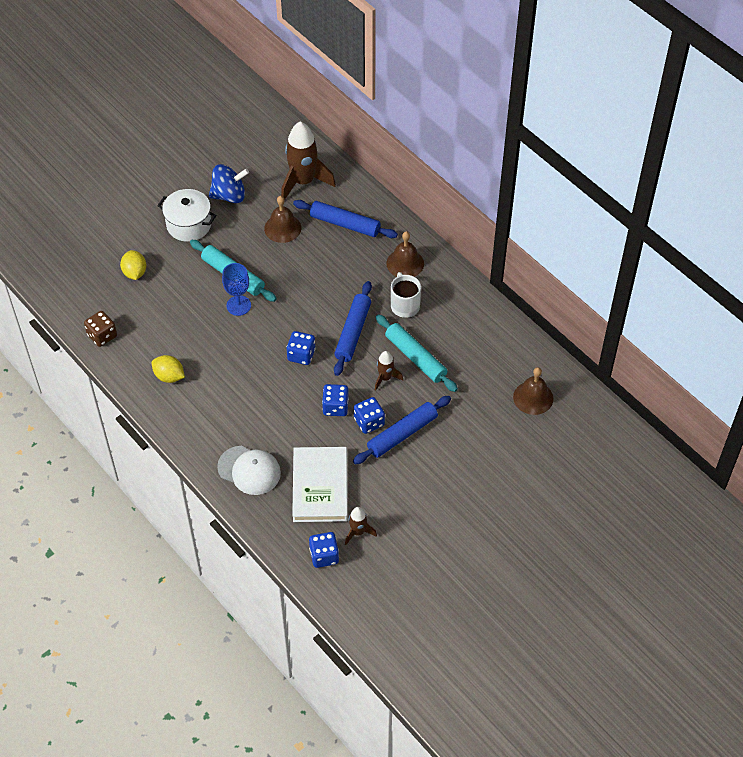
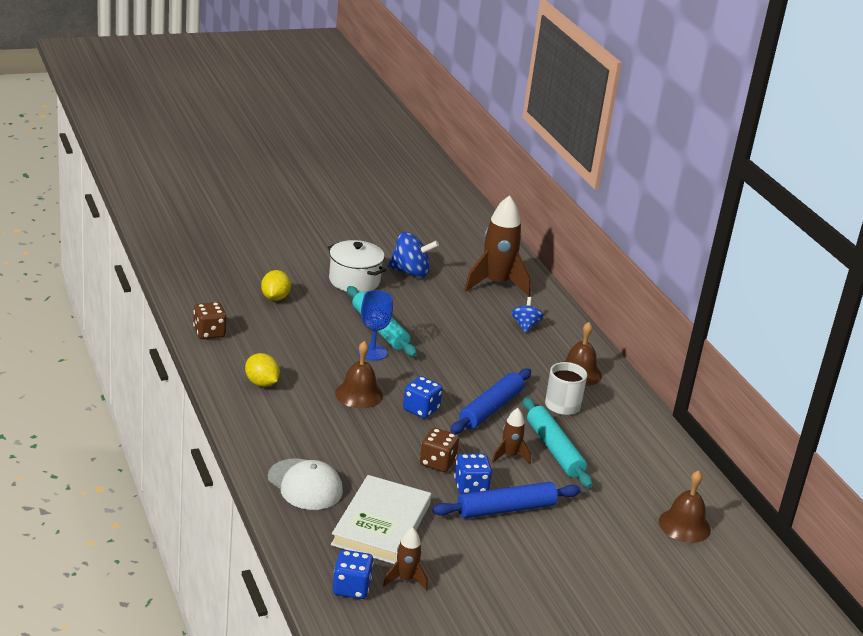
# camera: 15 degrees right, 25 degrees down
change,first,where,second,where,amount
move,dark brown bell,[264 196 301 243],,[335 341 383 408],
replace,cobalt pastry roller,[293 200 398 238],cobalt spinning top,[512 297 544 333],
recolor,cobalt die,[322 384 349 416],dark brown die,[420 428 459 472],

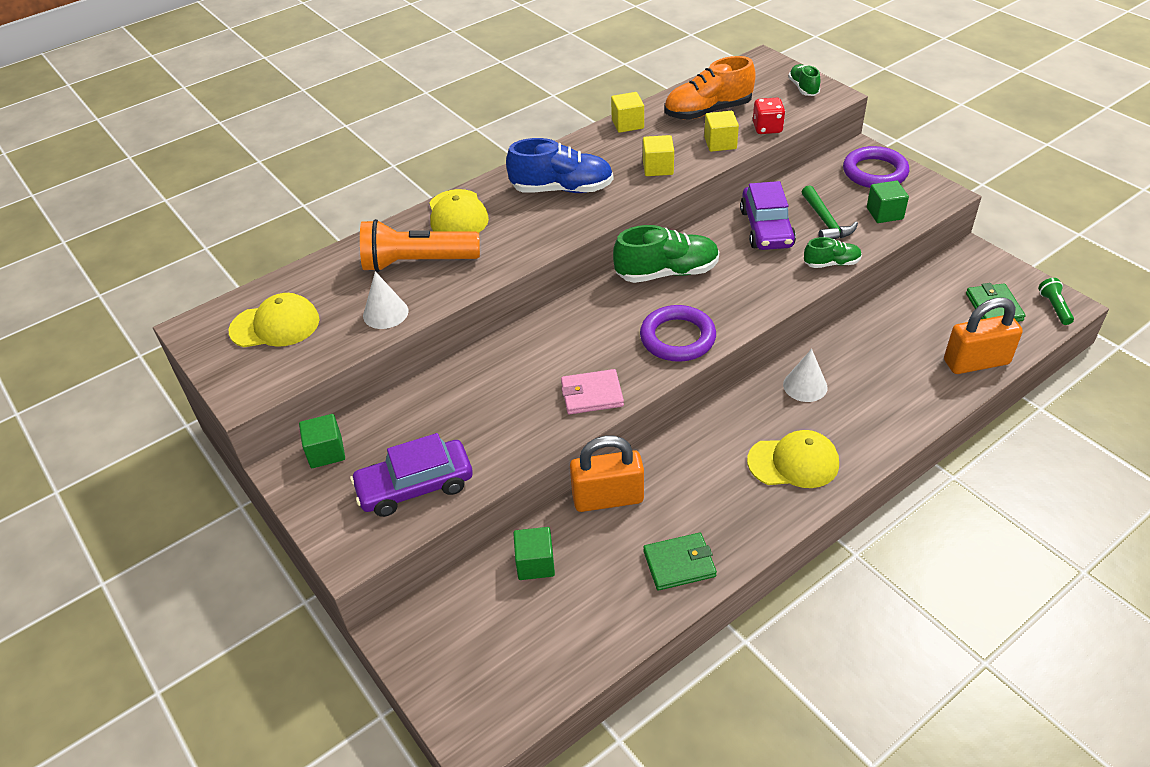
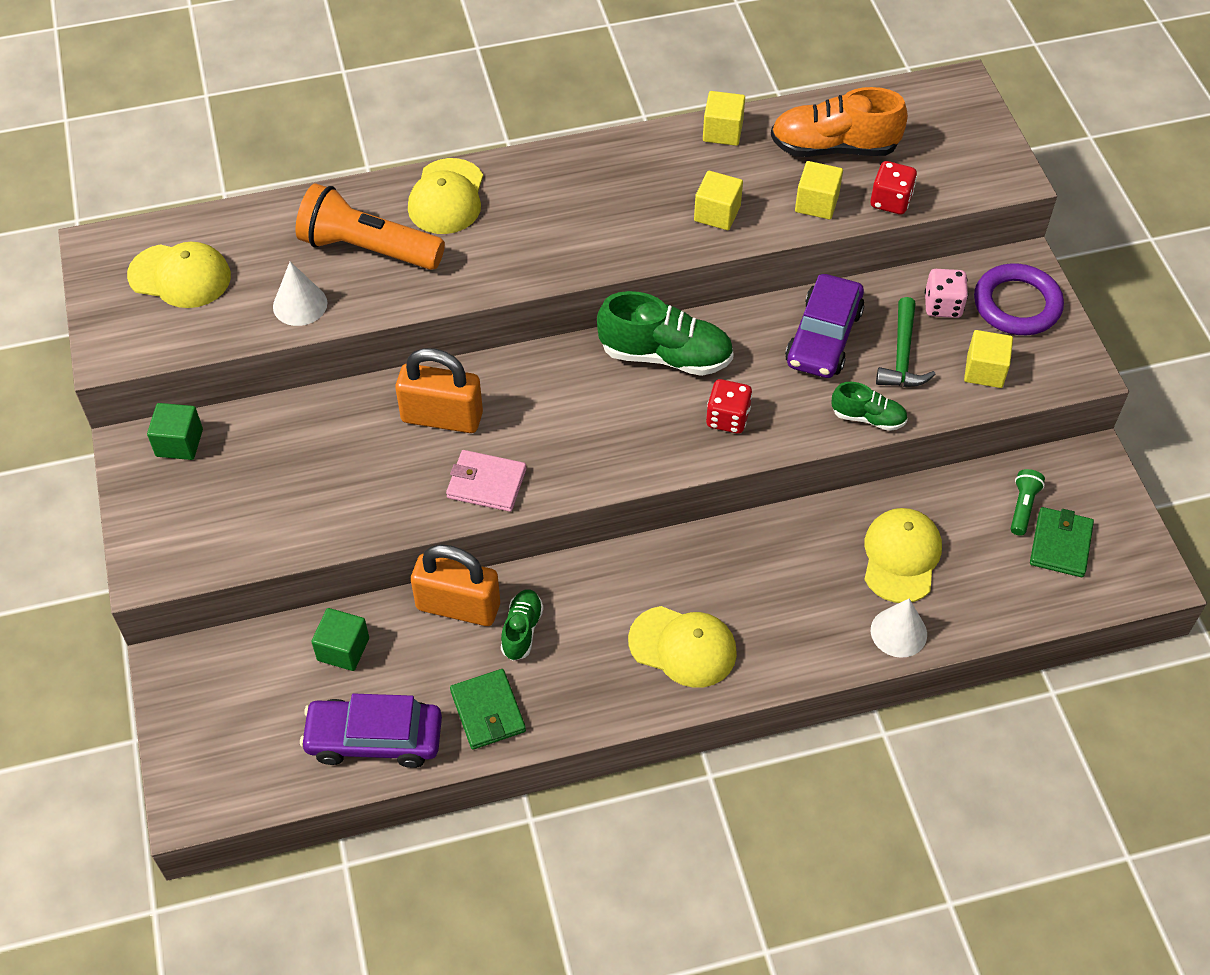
# camera: 20 degrees right, 10 degrees up
change,first,where,second,where,amount
move,leaf-green lace-up shoe,[788 64 821 96],,[501 589 544 661],
delete,cobalt lace-up shoe,[506 138 613 193],,,
recolor,leaf-green solid cube,[867 181 909 223],yellow solid cube,[964 330 1013 388],
move,leaf-green torch,[1039 278 1074 325],,[1011 469 1045 536],
move,orange-coloured small lock,[944 298 1023 374],,[395 348 483 433],
delete,royal purple ring,[640 305 716 362],,,
move,white cone shape,[783 349 827 402],,[871 599 927 658],
move,royal purple toy car,[350 433 473 517],,[300 693 442 768],
rotate,leaf-green billfold,[643 533 717 590],,[450 669 526 749],60 degrees clockwise
insert,,,rose-pink die,[925 269 968 318],
insert,,,red die,[706 379 752 433],
insert,,,yellow baseball cap,[864 508 942 603],

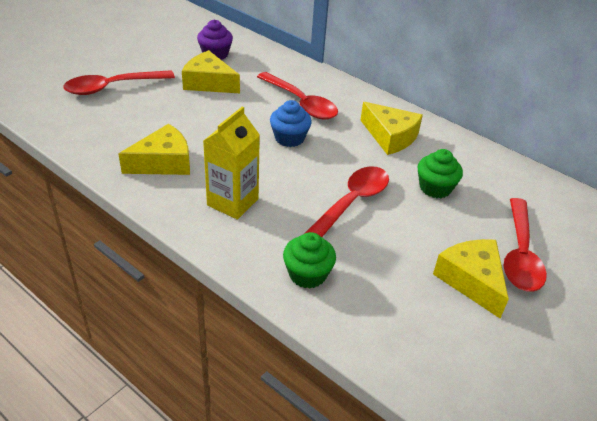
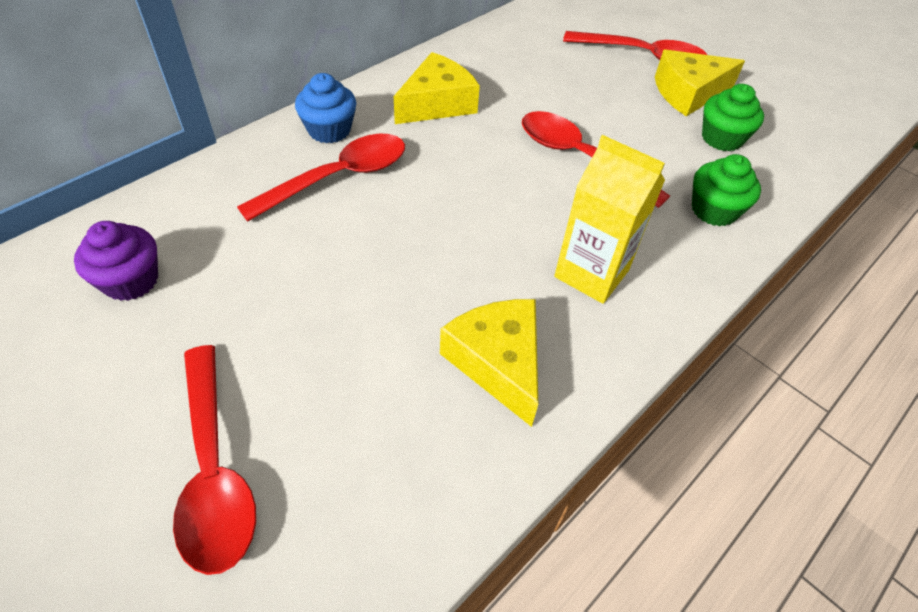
# camera: 85 degrees left, 10 degrees up
change,first,where,second,where,amount
delete,yellow cheese,[182 50 240 93],,,
move,cobalt cupcake,[270 100 312 147],,[295 73 356 143],
move,leaf-green cupcake,[418 149 463 198],,[702 84 764 151],

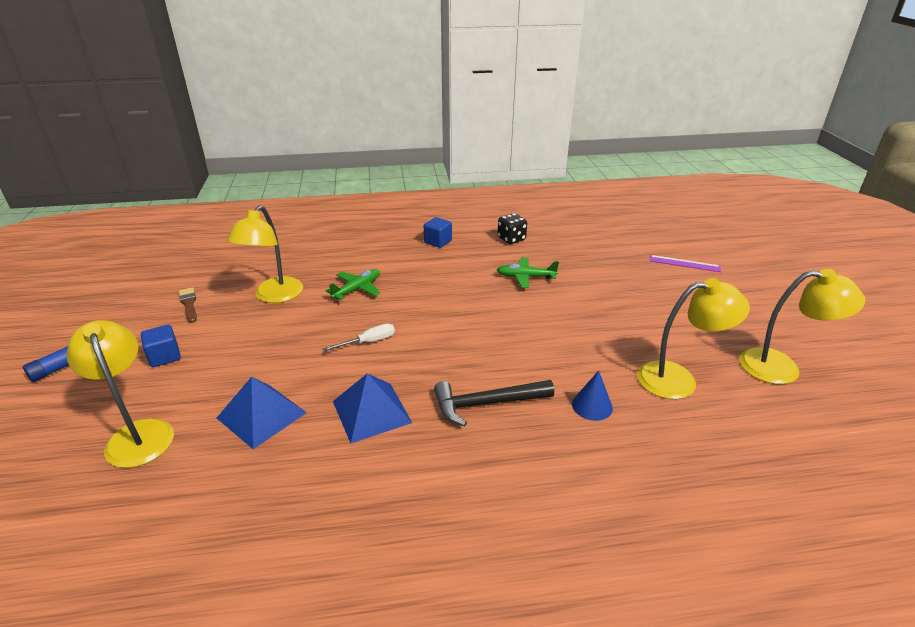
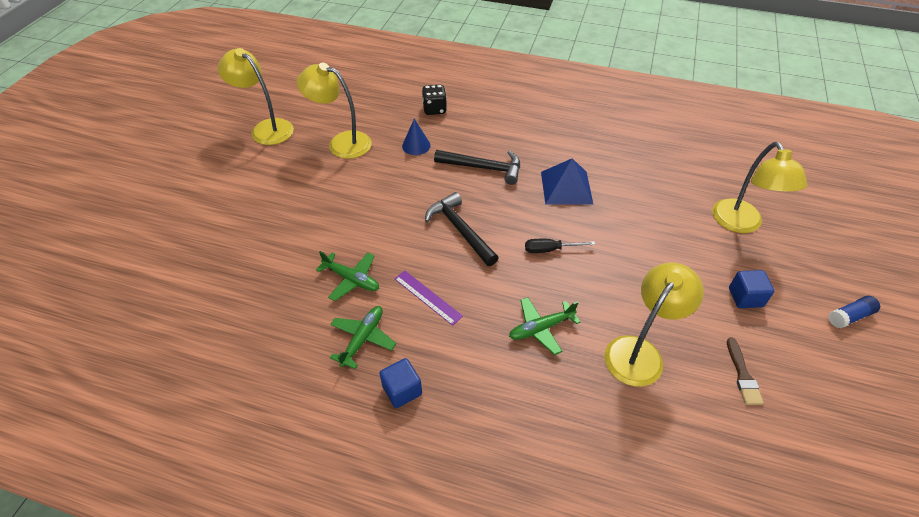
# camera: 155 degrees left, 15 degrees up
change,first,where,second,where,amount
move,ebony die,[498 213 527 244],,[422 85 447 115],
move,royal purple measuring stick,[650 255 721 272],,[394 271 463 326],
recolor,white flat screwdriver,[323 323 395 352],ebony flat screwdriver,[525 239 595 253],
delete,cobalt pyramid,[217 377 307 449],,,
insert,,,ebony carpenter's hammer,[425 192 499 266],
insert,,,leaf-green plane,[330 306 396 369],

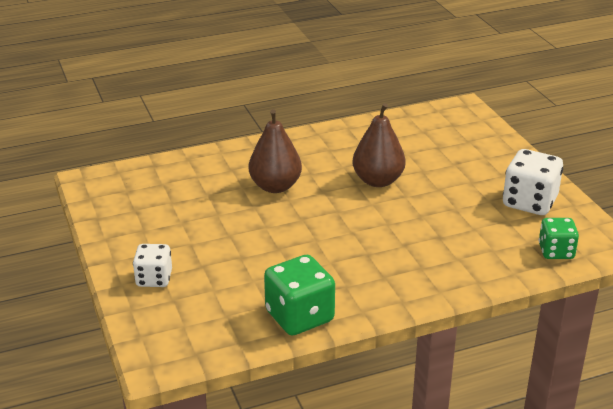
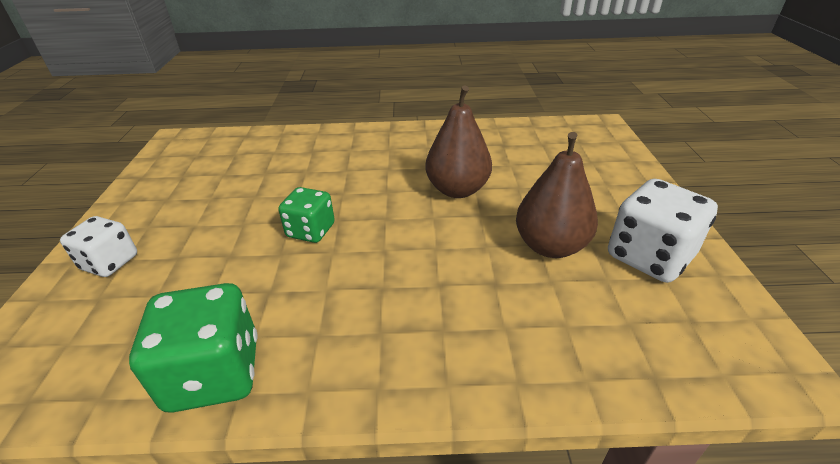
# camera: 20 degrees right, 5 degrees up
change,first,where,second,where,amount
move,dark brown pear,[249 109 302 193],,[516 132 598 258],
move,leaf-green die,[539 218 579 259],,[278 187 335 243],

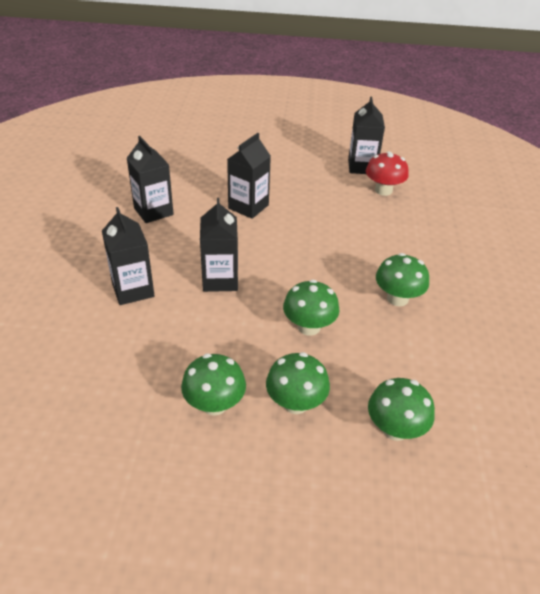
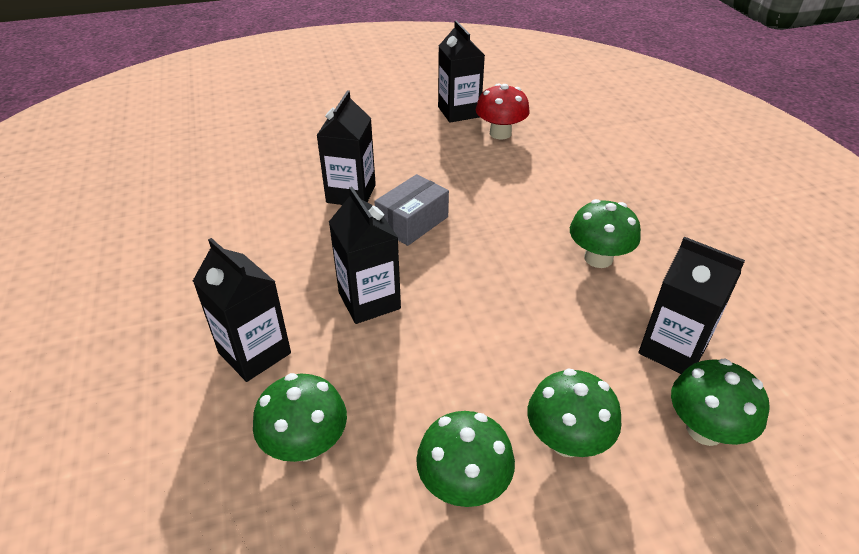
# camera: 20 degrees left, 0 degrees up
change,first,where,second,where,amount
move,ebony milk carton,[127 136 174 223],,[639 237 745 374],
move,leaf-green fungus,[283 280 339 336],,[253 373 347 462],
insert,,,grey box,[374 174 449 246],

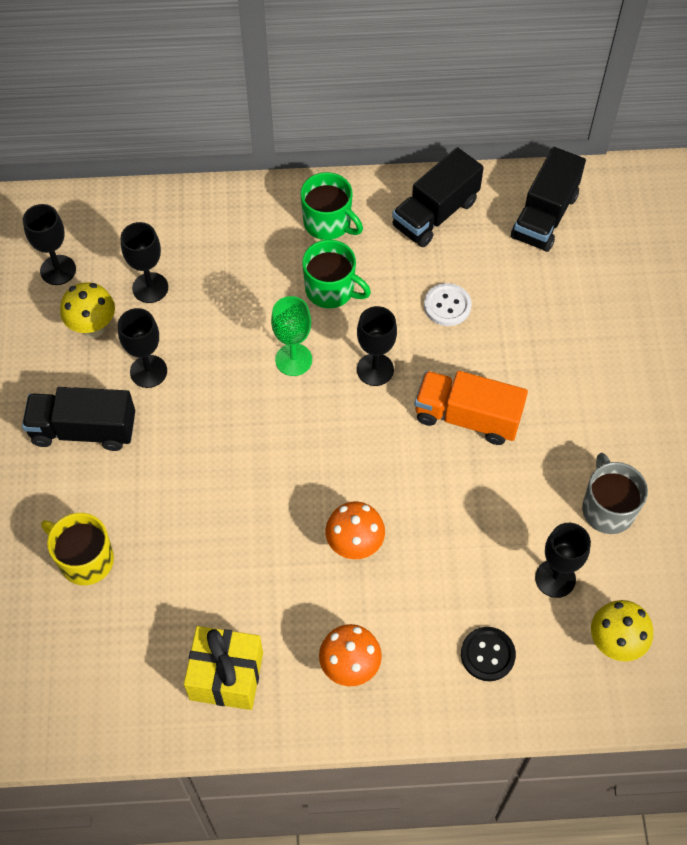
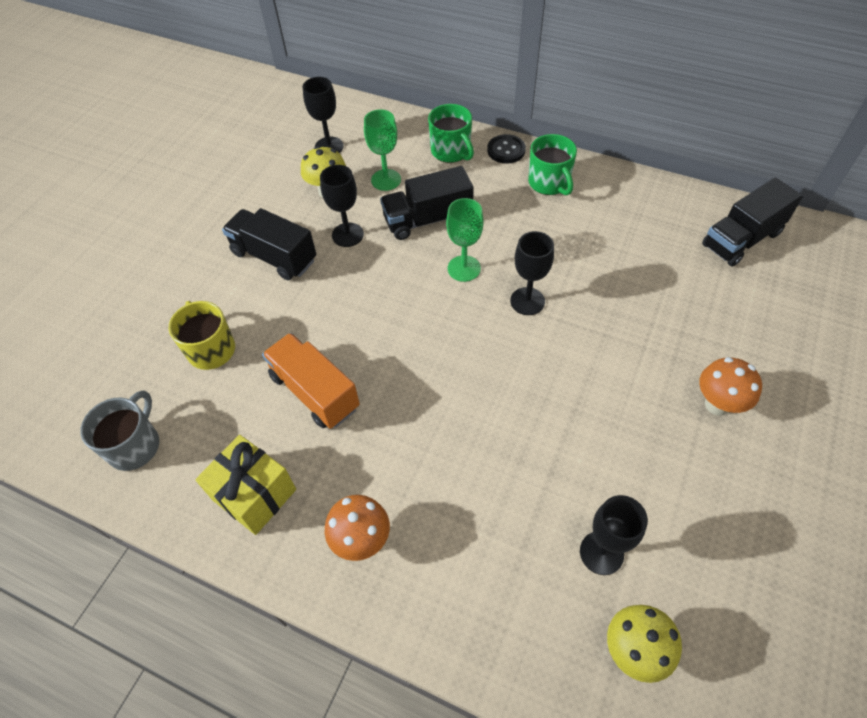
# camera: 30 degrees right, 5 degrees down
change,first,where,second,where,amount
move,ebony toy truck,[392 147 484 247],,[380 166 474 240],
recolor,ebony goblet,[121 222 168 303],leaf-green goblet,[364 109 401 191],
move,leaf-green coffee mug,[302 240 371 308],,[428 104 474 163],
delete,white shirt button,[424 283 472 326],,,
move,orange-coloured toy truck,[415 371 528 445],,[262 333 360 429],
move,grey coffee mug,[582 453 648 534],,[80 391 159 471],
move,orange-coloured fungus,[326 502 385 559],,[699 357 762 416],
move,ebony shirt button,[461 627 516 681],,[487 134 526 164],

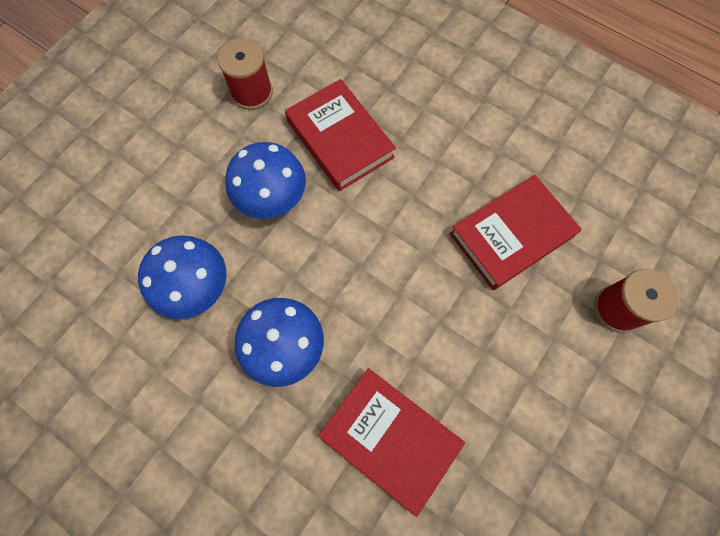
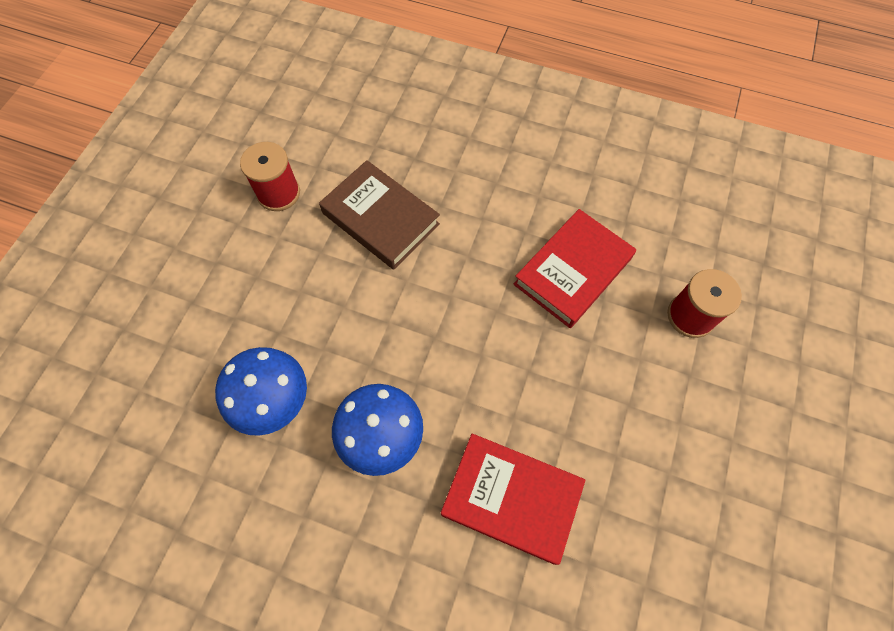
# camera: 15 degrees left, 5 degrees down
change,first,where,second,where,amount
recolor,red book,[285 79 396 191],dark brown book,[319 160 440 270],
delete,cobalt fungus,[225 142 306 219],,,

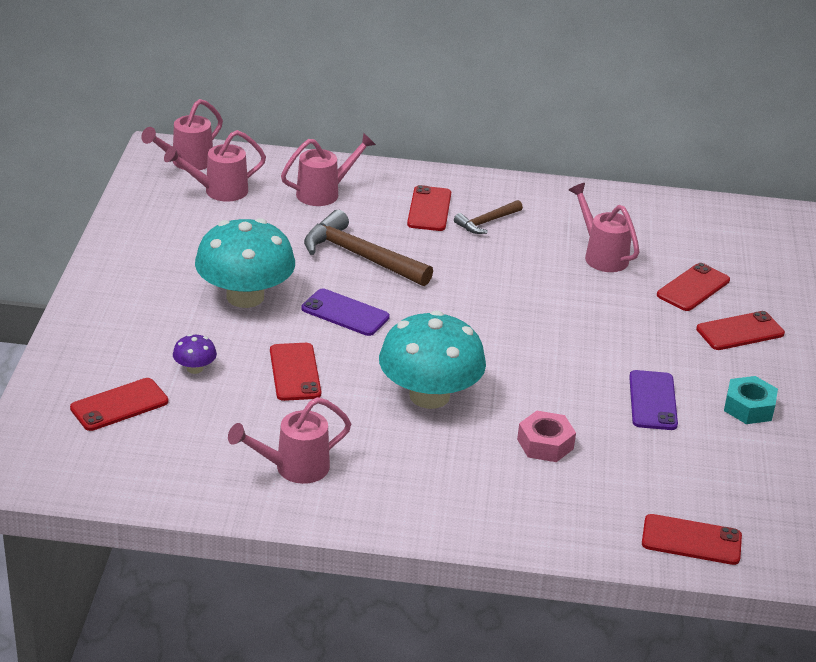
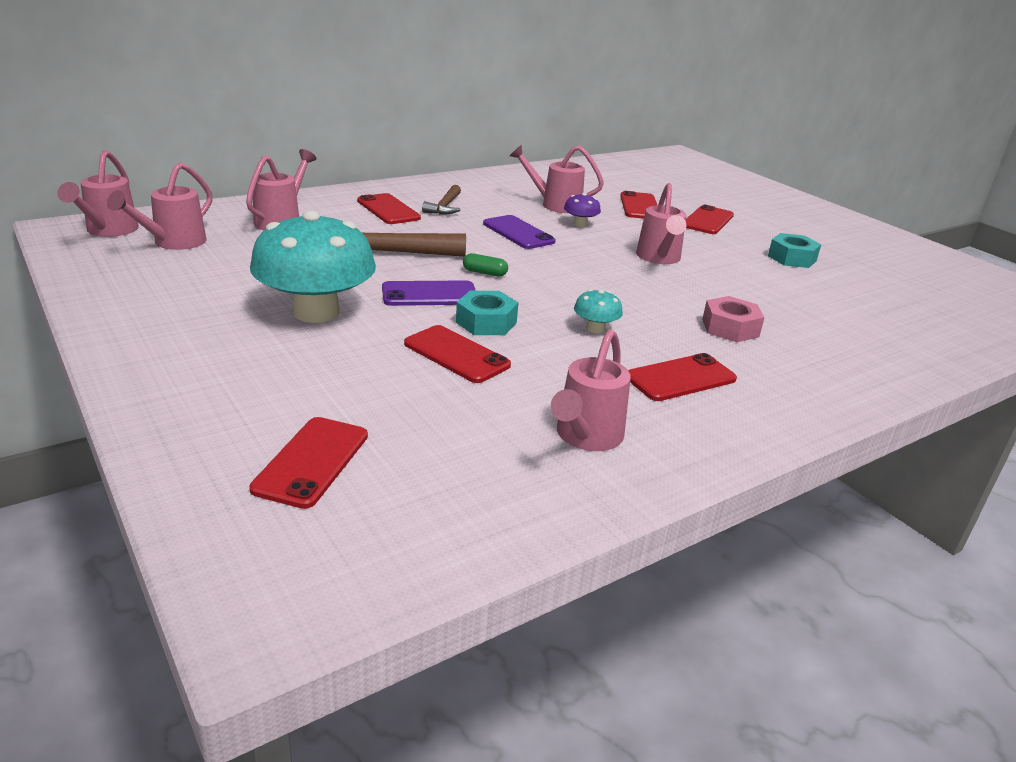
# camera: 40 degrees left, 5 degrees down
change,first,where,second,where,amount
resize,aqua fungus,[379 310 486 409],,[574 289 623 333],x0.41
move,royal purple fungus,[173 334 217 374],,[564 193 601 227],
move,royal purple mobile phone,[629 370 678 430],,[483 215 555 249],
move,red mobile phone,[642 514 742 565],,[628 353 737 401],
insert,,,rose-pink sprinkling can,[636 183 686 264],
insert,,,leaf-green capsule,[463 253 508 277],
insert,,,aqua hex nut,[456 291 519 335],

